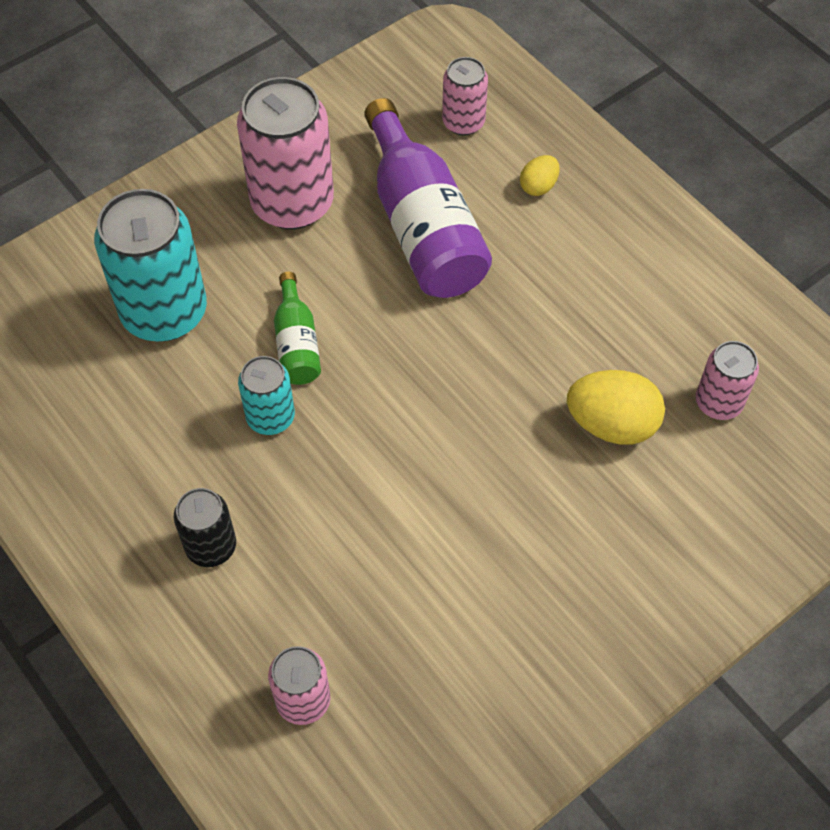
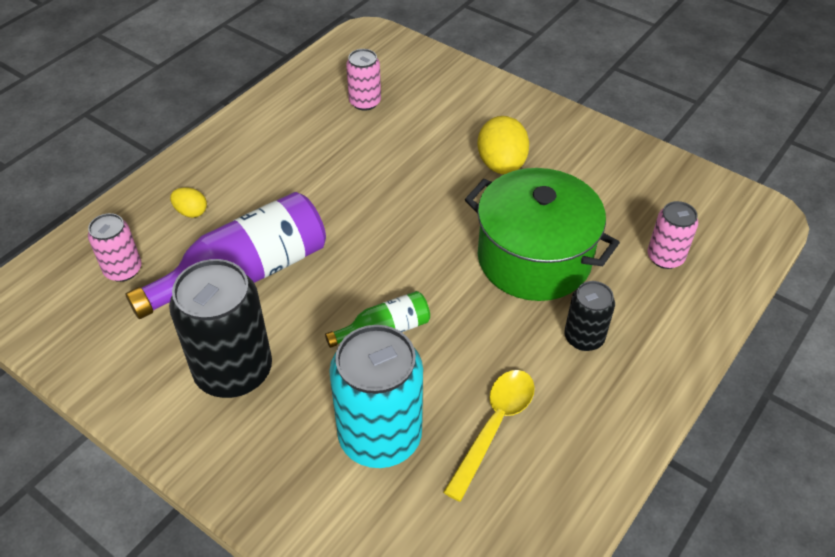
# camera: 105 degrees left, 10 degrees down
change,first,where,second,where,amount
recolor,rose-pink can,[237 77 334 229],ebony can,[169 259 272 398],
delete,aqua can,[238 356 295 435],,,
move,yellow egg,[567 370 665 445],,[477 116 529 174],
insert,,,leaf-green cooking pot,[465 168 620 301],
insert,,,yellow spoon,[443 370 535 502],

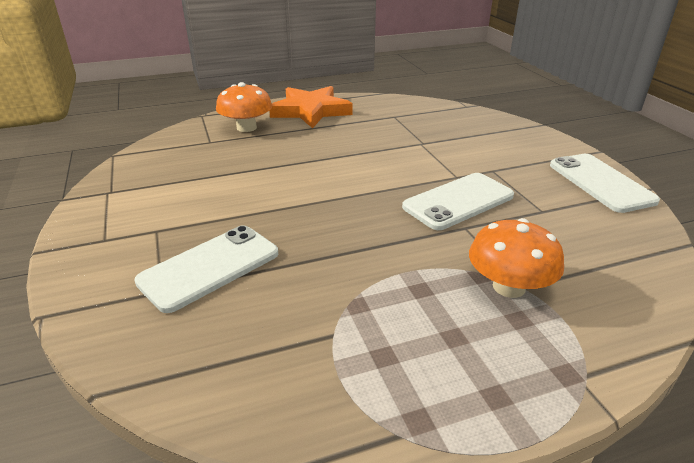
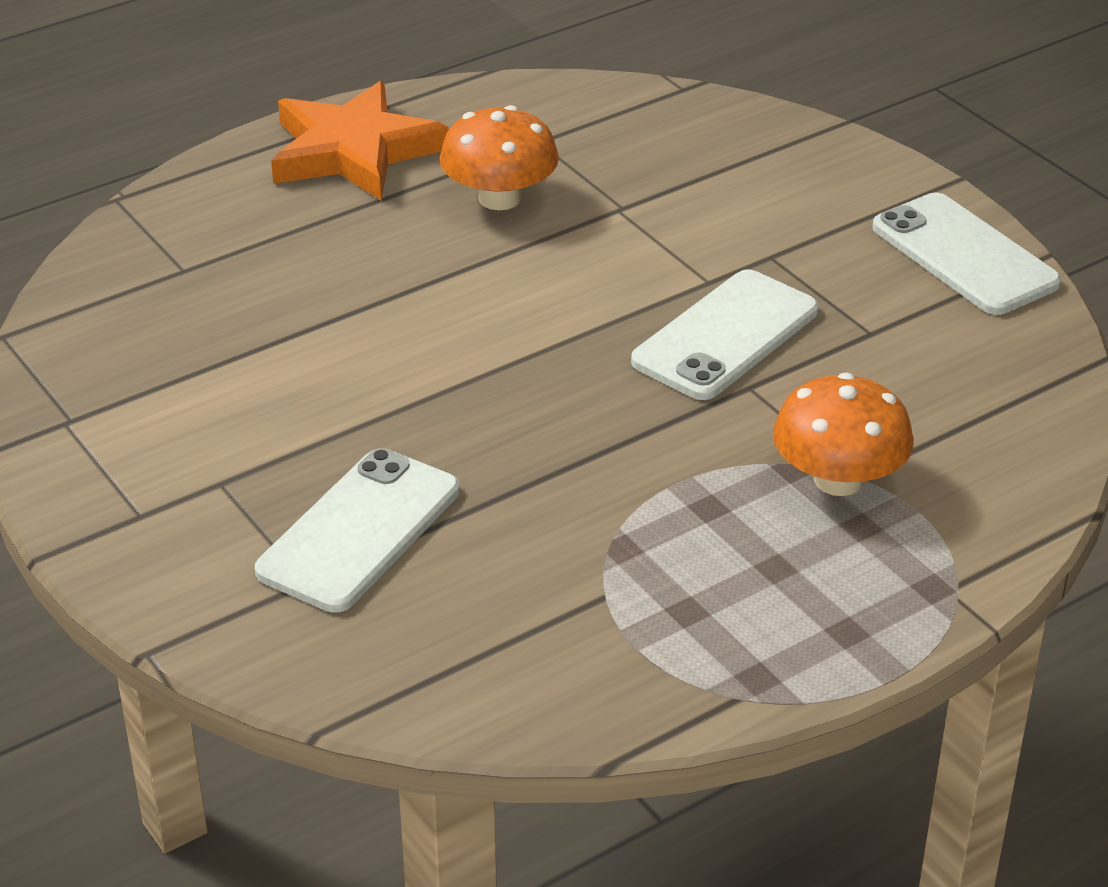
# camera: 15 degrees left, 5 degrees up
change,first,where,second,where,amount
move,orange-coloured fungus,[216 82 272 132],,[440 105 559 210],

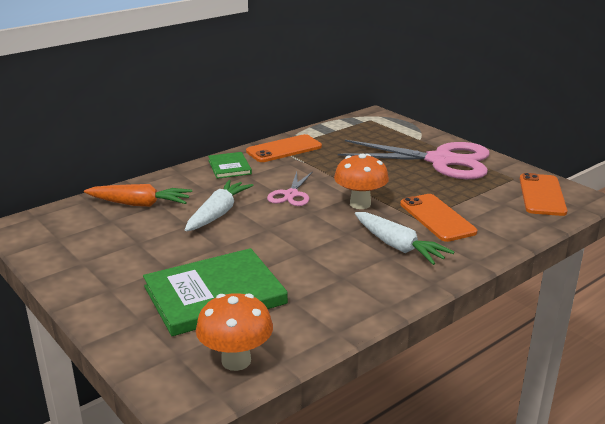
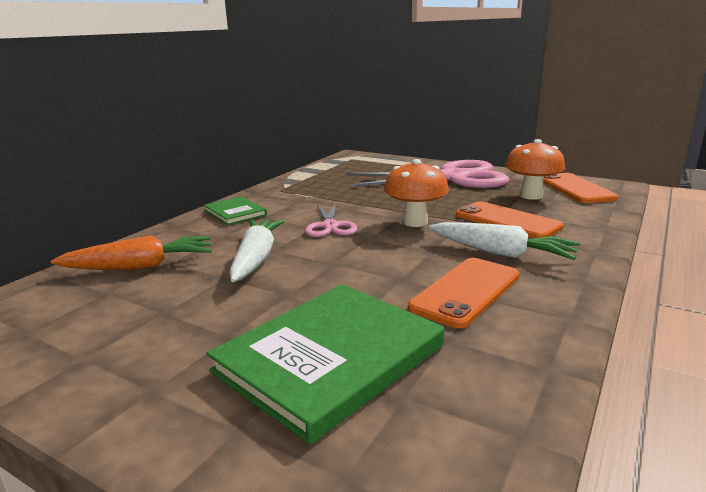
# camera: 20 degrees left, 5 degrees down
change,first,where,second,where,amount
move,orange-coloured mobile phone,[246 134 322 162],,[408 258 520 328],
move,orange-coloured fungus,[196 293 273 371],,[505 139 565 200],

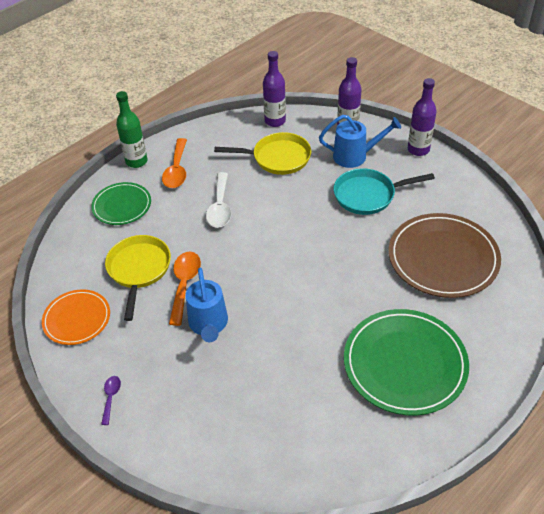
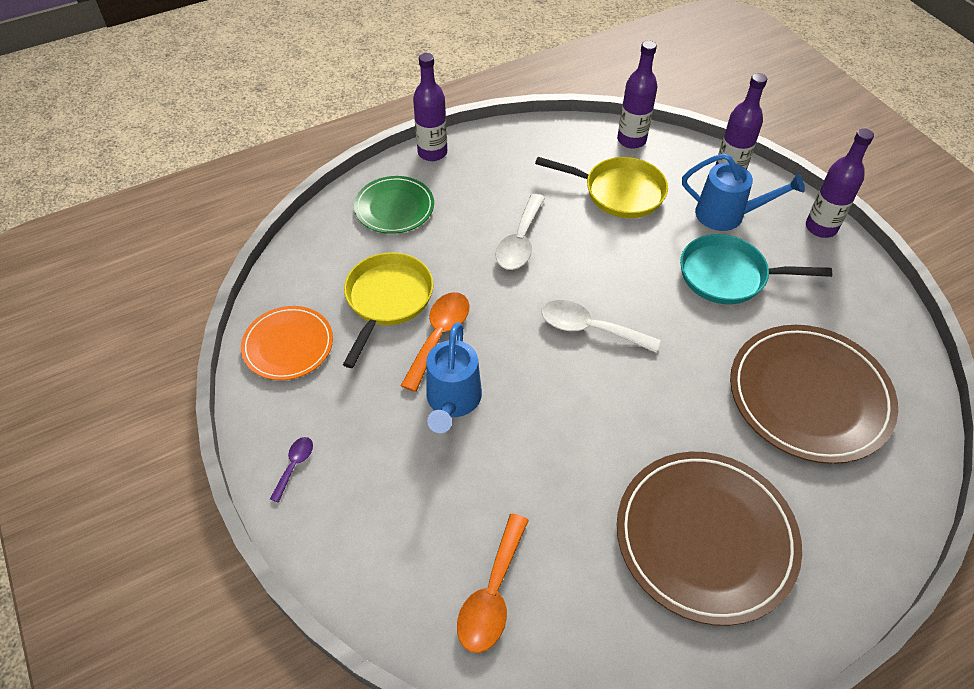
# camera: 15 degrees right, 5 degrees up
change,first,where,second,where,amount
recolor,leaf-green flask,[116 91 148 168],royal purple flask,[413 53 447 161],
move,orange-coloured spoon,[162 138 187 188],,[457 514 529 653],
recolor,leaf-green dinner plate,[344 309 469 416],dark brown dinner plate,[617 452 802 626],
insert,,,white spoon,[541 300 660 353],

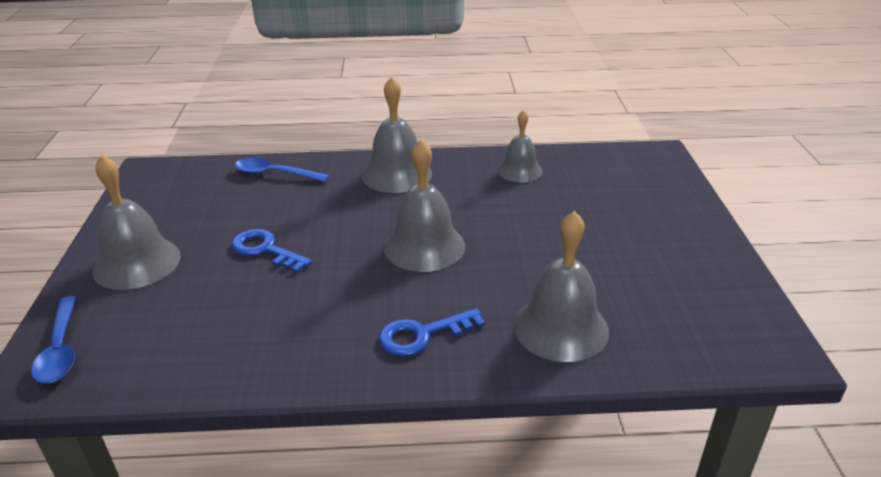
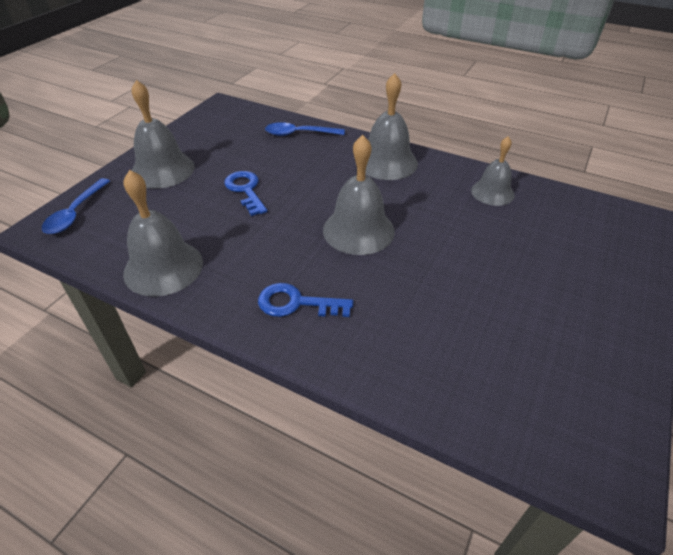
# camera: 30 degrees right, 10 degrees up
change,first,where,second,where,amount
rotate,cobalt spoon,[235 158 329 182],,[265 122 345 136],45 degrees counterclockwise
move,grey bell,[513 211 609 362],,[123 170 203 296],

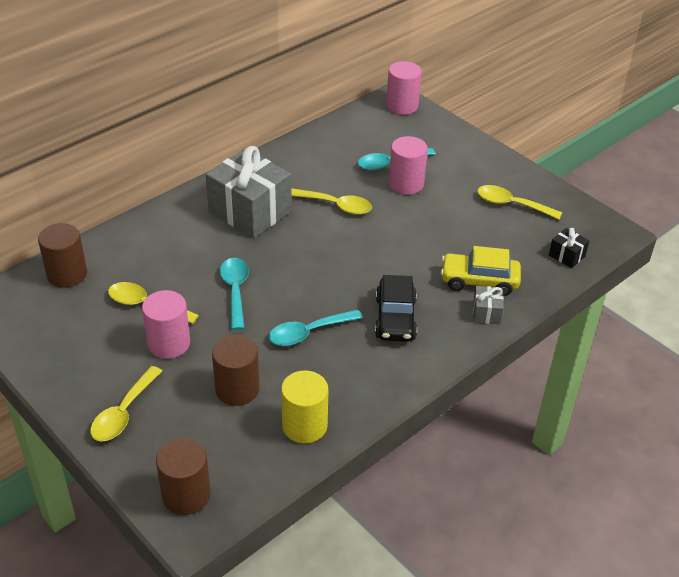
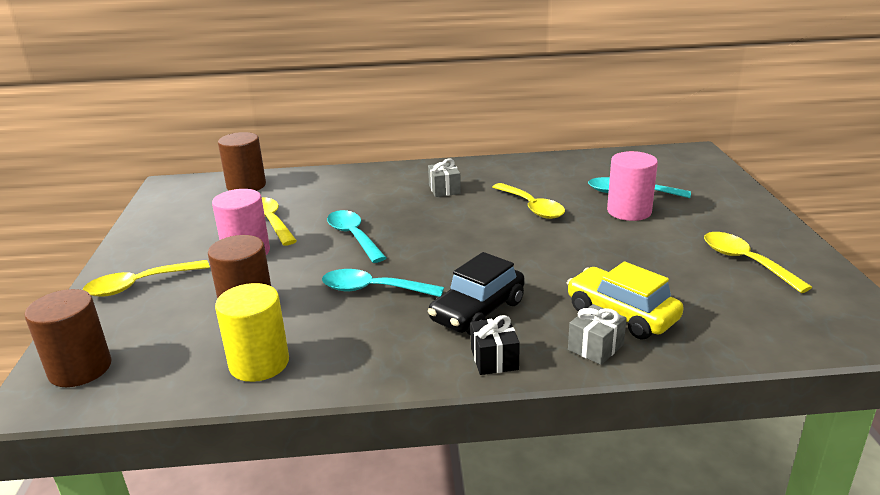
# camera: 40 degrees right, 15 degrees down
change,first,where,second,where,amount
delete,rose-pink solid cylinder,[386 61 422 115],,,
resize,grey gift,[206 146 292 238],,[428 159 461 197],x0.43
move,ebony gift,[549 228 589 268],,[471 315 520 375],
rotate,aqua spoon,[220 258 249 330],,[327 210 386 263],60 degrees counterclockwise

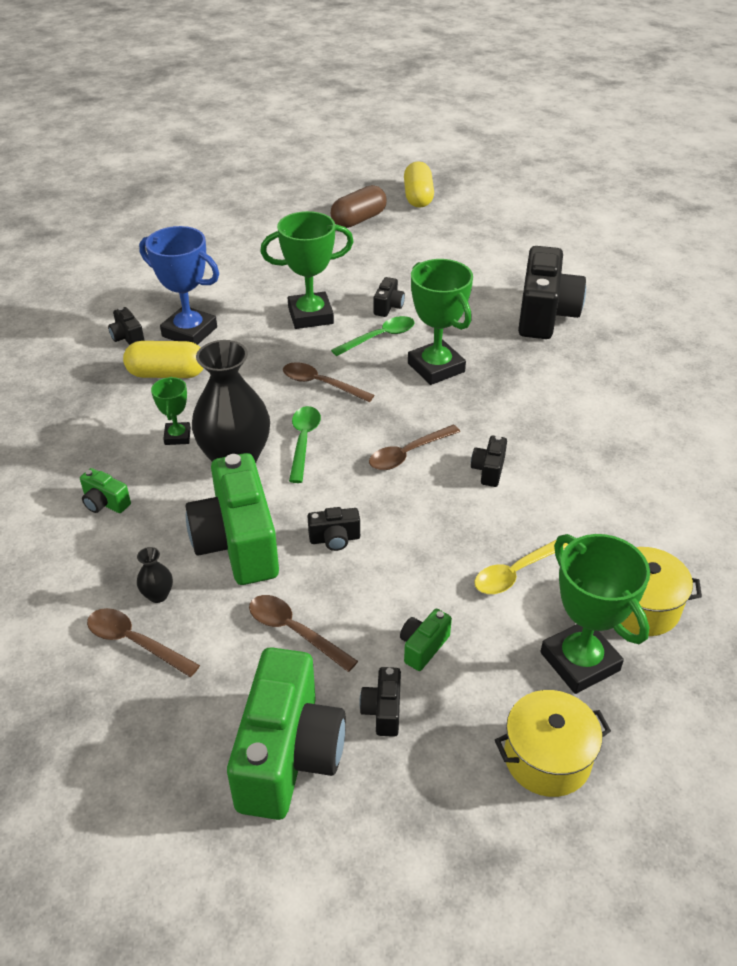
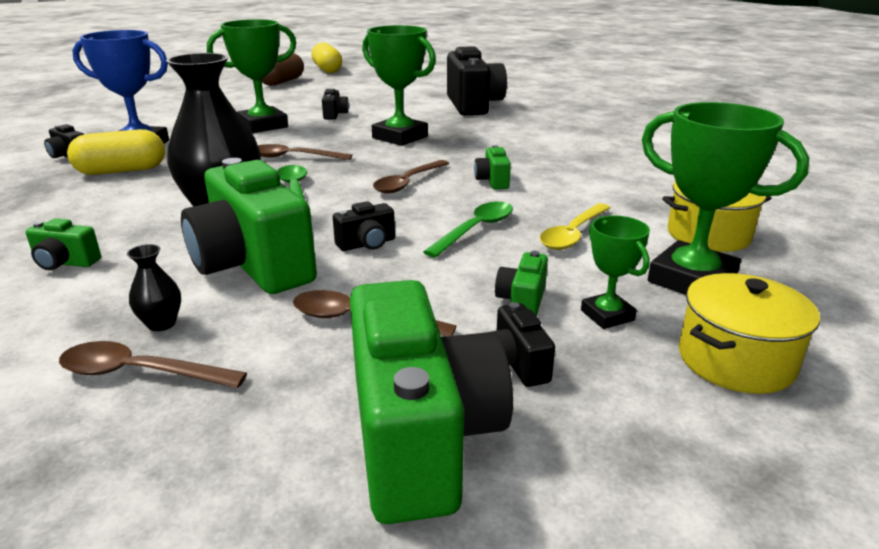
# camera: 20 degrees left, 15 degrees down
change,first,where,second,where,amount
move,leaf-green spoon,[331 316 414 356],,[423 202 513 258],
move,leaf-green trophy,[151 377 191 445],,[581 215 650 329],
recolor,ebony photo camera,[471 436 507 487],leaf-green photo camera,[474 145 511 189],

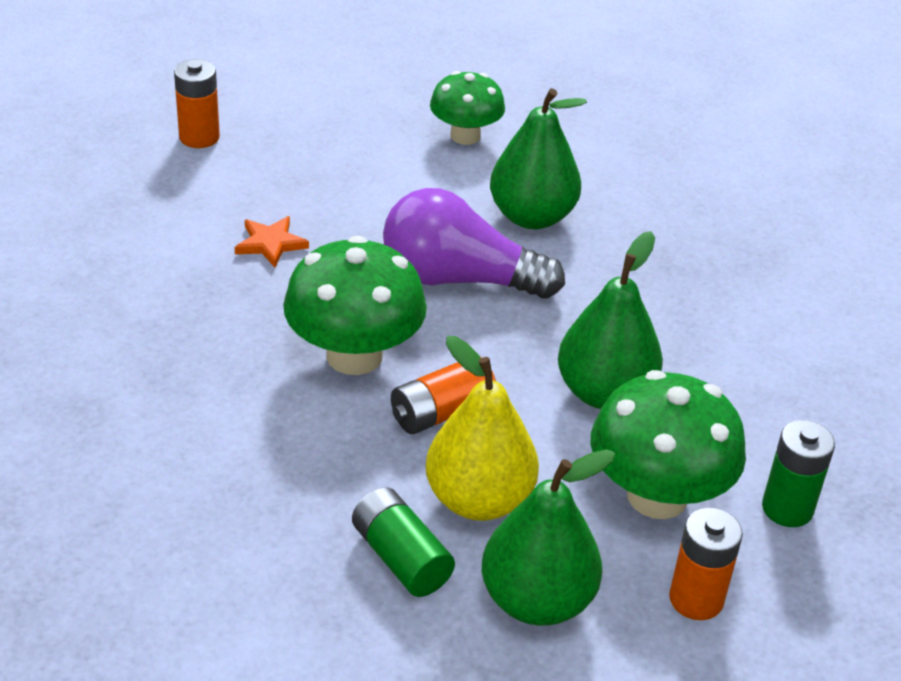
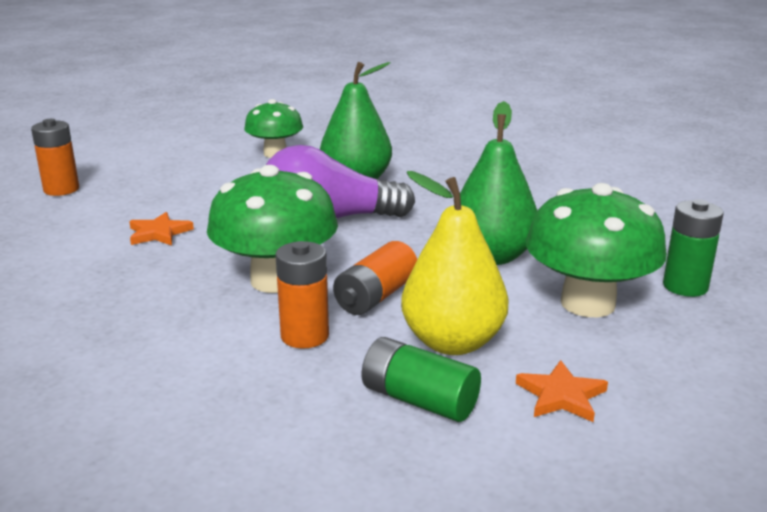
# camera: 20 degrees left, 15 degrees down
change,first,where,second,where,amount
replace,leaf-green pear,[482 449 615 626],orange-coloured star shape,[516 360 608 422],
move,orange-coloured AA battery,[669 508 743 620],,[276 241 329 349],

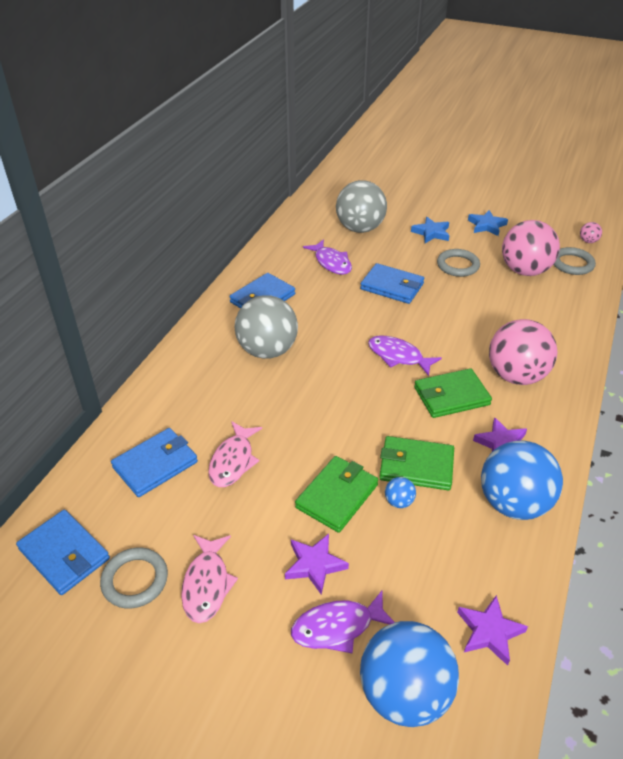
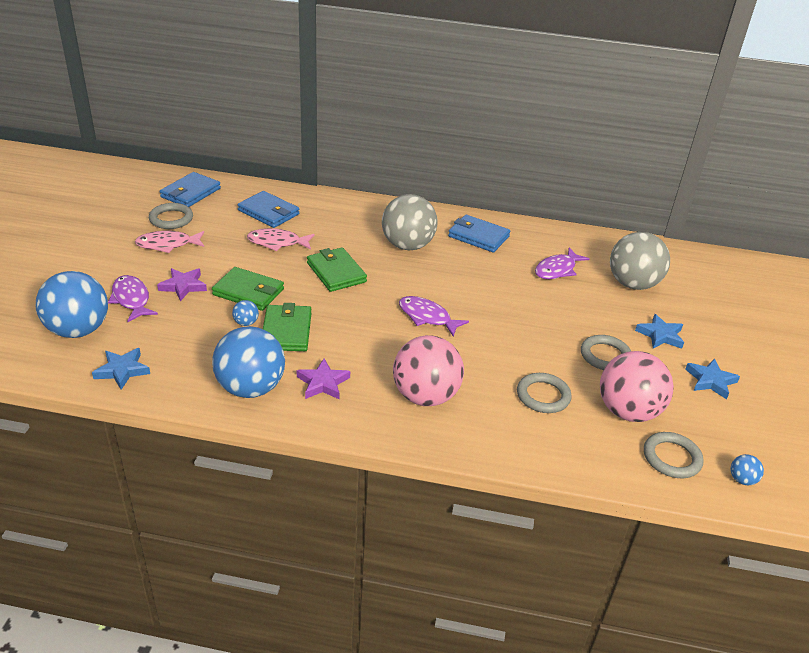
# camera: 75 degrees right, 5 degrees down
change,first,where,second,where,amount
recolor,rose-pink sphere,[580 222 602 243],cobalt sphere,[730 454 764 485],
delete,cobalt billfold,[360 263 424 304],,,
rotate,royal purple fish figure,[368 336 442 376],,[399 296 469 336],75 degrees counterclockwise
move,leaf-green billfold,[414 368 492 418],,[307 247 367 292],
recolor,royal purple star shape,[457 595 528 666],cobalt star shape,[92 348 150 390],
insert,,,grey ring,[517 373 571 413],

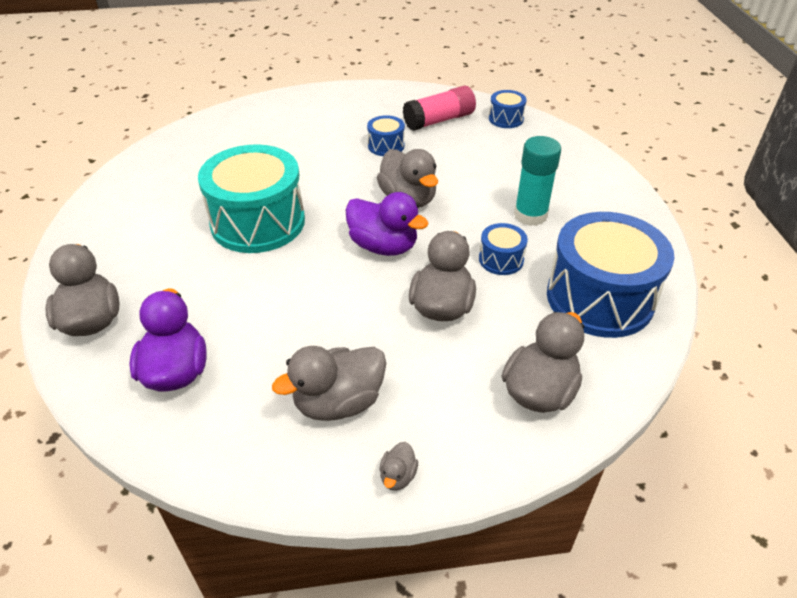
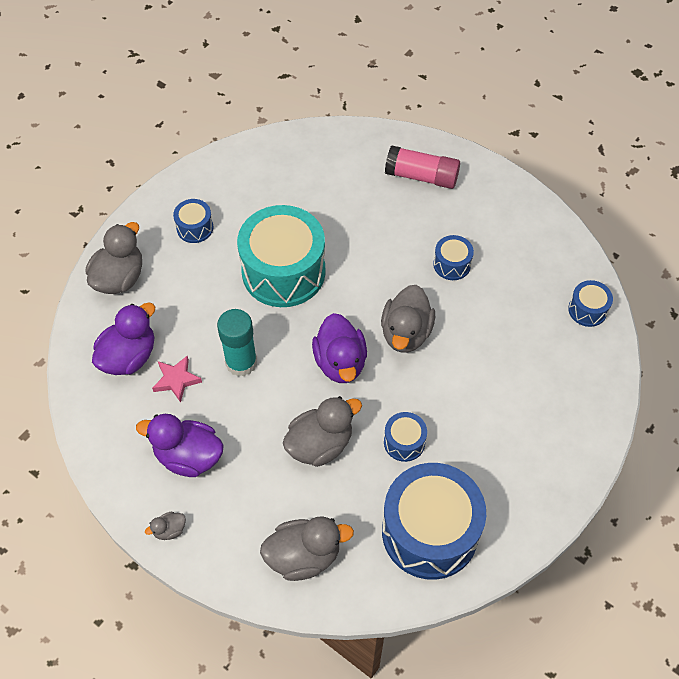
# camera: 45 degrees right, 15 degrees up
change,first,where,second,where,amount
move,rose-pink glue stick,[403 86 476 131],,[385 146 460 189],
move,aqua glue stick,[514 136 561 226],,[217 309 257 376],
recolor,grey rubber duck,[272 346 386 421],royal purple rubber duck,[136 414 224 477],
insert,,,cobalt toy drum,[173 199 213 243],
insert,,,rose-pink star shape,[152 355 202 403],

